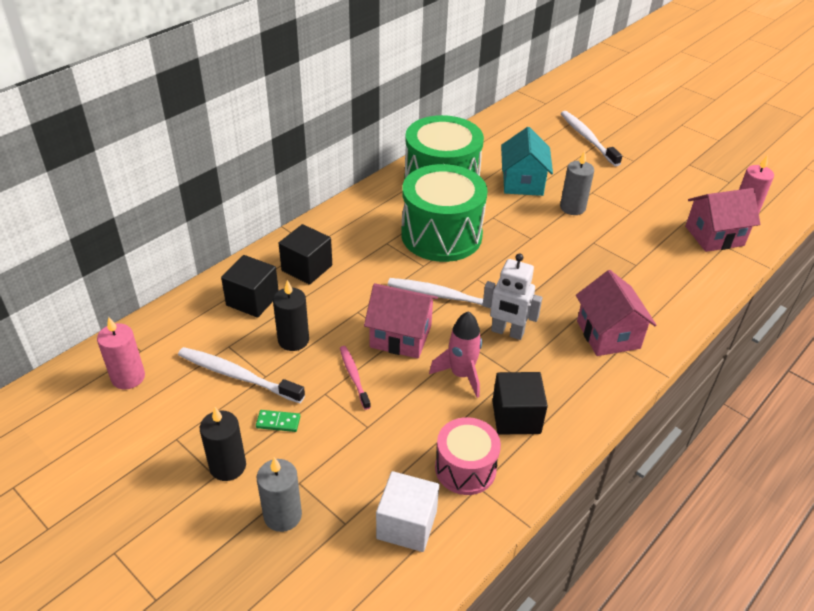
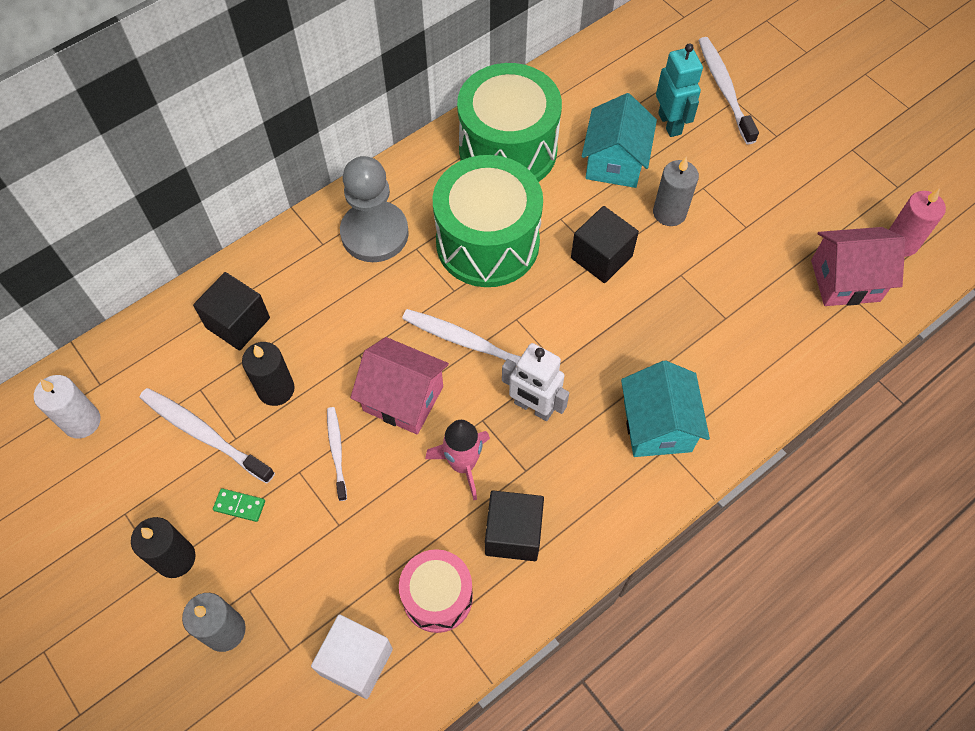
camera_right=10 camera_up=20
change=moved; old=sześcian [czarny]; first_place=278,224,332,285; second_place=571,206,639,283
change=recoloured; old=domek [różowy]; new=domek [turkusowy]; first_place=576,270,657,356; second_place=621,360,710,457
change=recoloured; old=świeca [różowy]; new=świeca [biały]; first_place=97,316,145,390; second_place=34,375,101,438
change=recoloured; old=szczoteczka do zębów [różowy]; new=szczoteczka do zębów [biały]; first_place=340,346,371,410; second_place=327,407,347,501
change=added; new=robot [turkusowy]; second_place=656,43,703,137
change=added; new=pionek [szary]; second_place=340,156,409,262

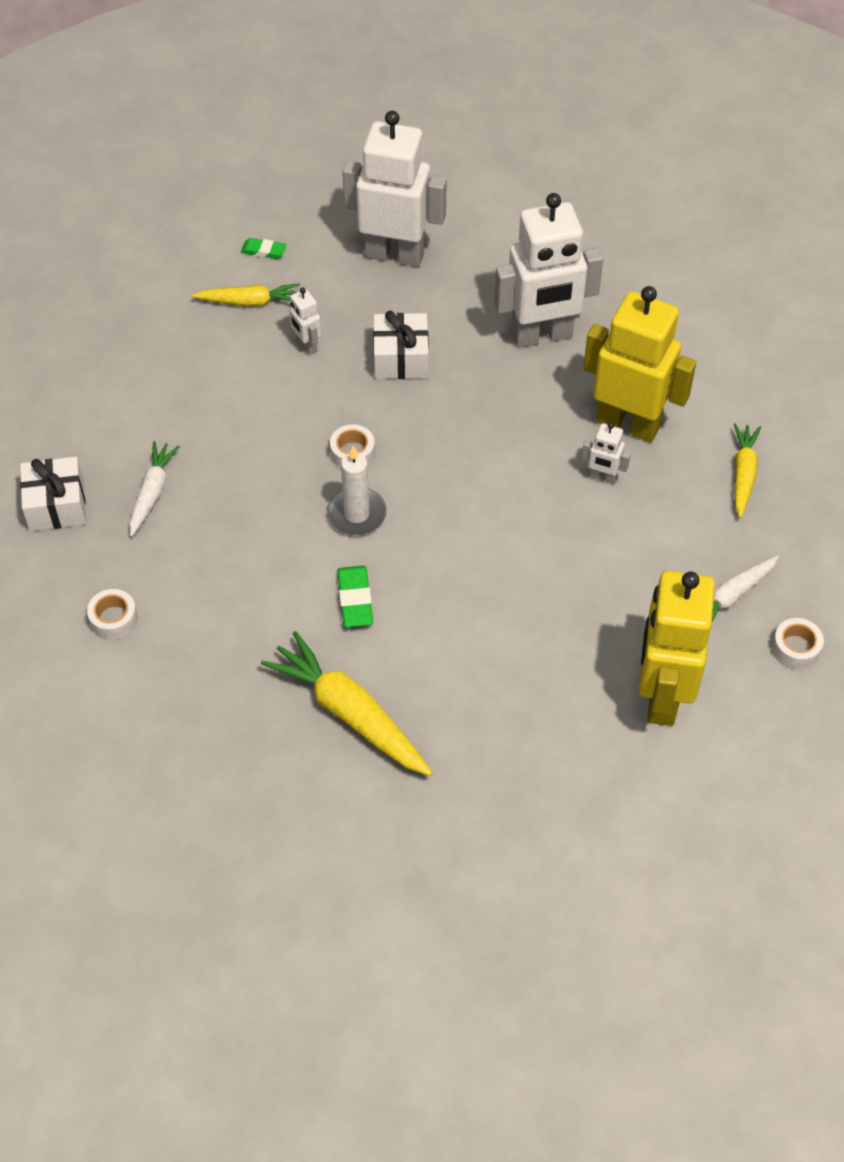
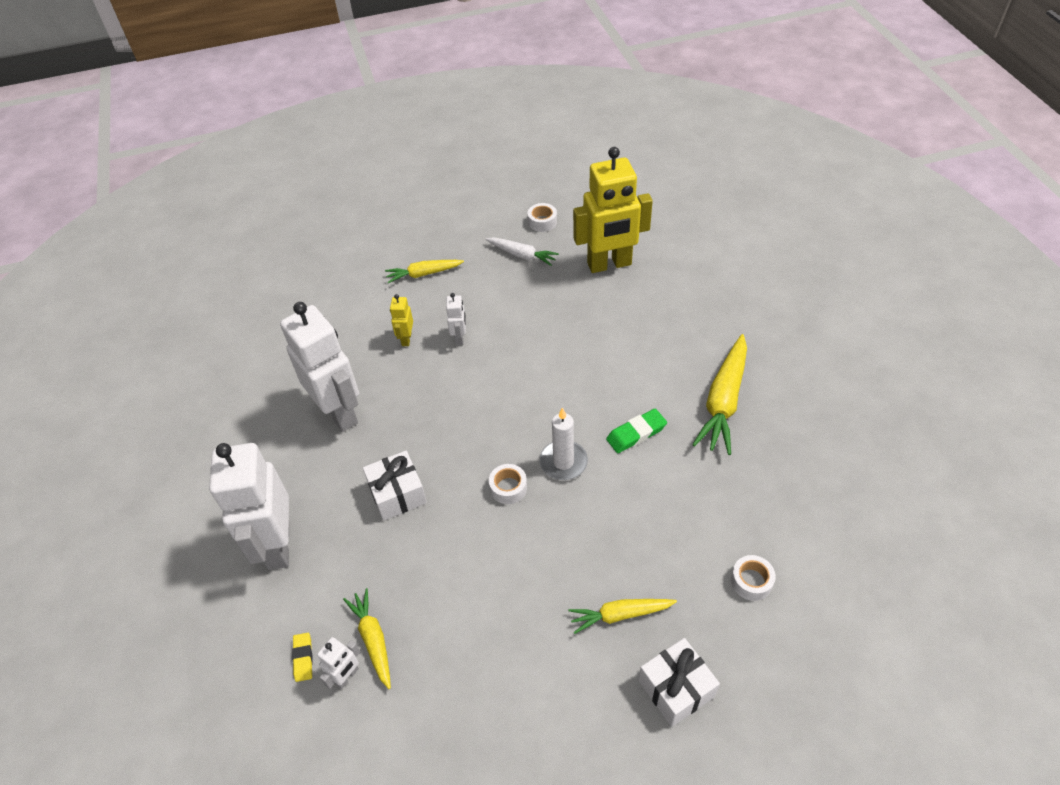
camera_right=-110 camera_up=-5
change=recoloured; old=gumka do mazania [zielony]; new=gumka do mazania [żółty]; first_place=241,238,286,259; second_place=292,633,313,682
change=resized; old=robot [żółty]; first_place=583,286,696,443; second_place=390,294,413,346; factor=0.43
change=moved; old=robot [biały]; first_place=289,288,321,355; second_place=317,637,360,689
change=recoloured; old=marchewka [biały]; new=marchewka [żółty]; first_place=129,441,180,537; second_place=569,599,677,634

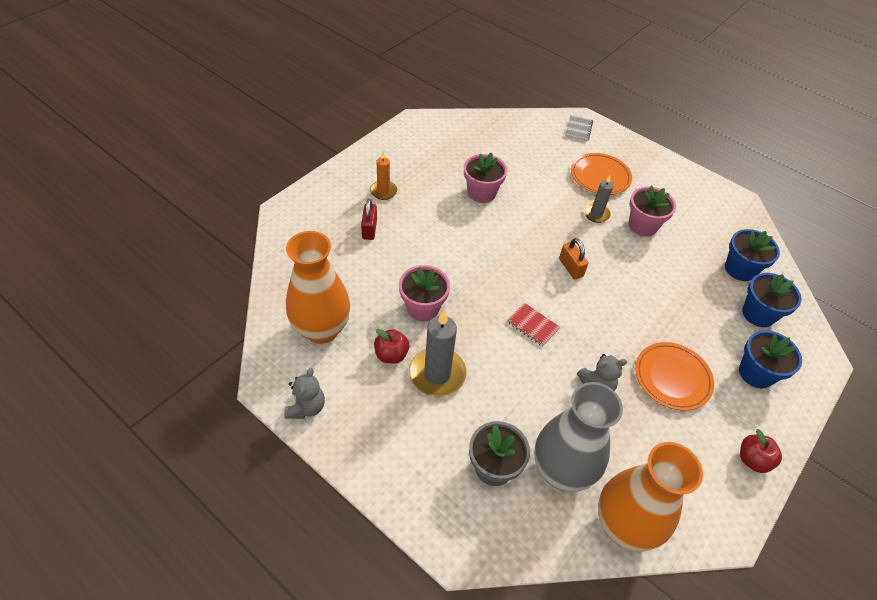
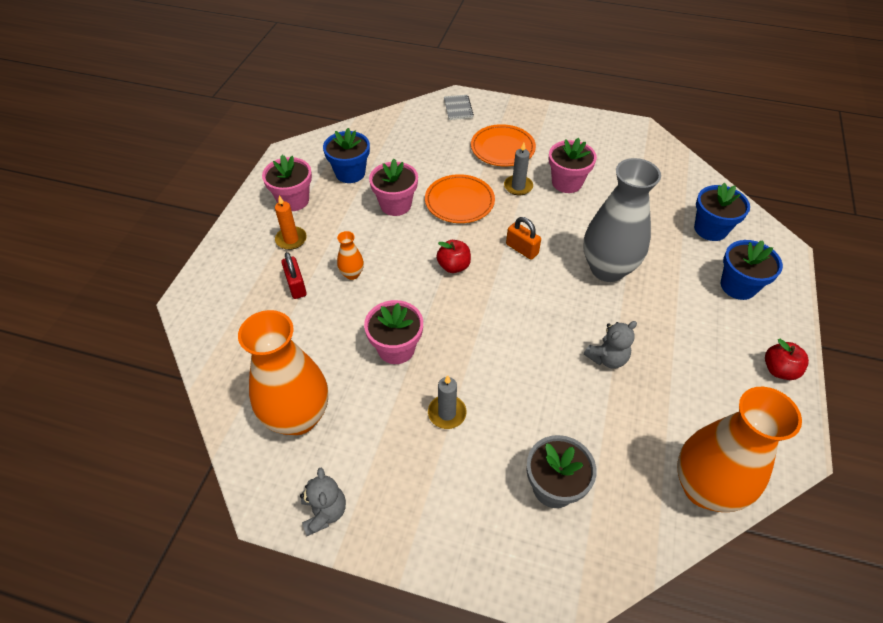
camera_right=-20 camera_up=0
change=moved; old=doniczka [niebieski]; first_place=725,229,780,281; second_place=323,128,370,183
change=removed; old=zeszyt [czerwony]; first_place=507,303,560,347
change=resized; old=świeca [szary]; first_place=409,311,467,397; second_place=428,375,467,429; factor=0.59
change=moved; old=jabłko [czerwony]; first_place=374,329,409,364; second_place=436,240,471,273
change=moved; old=talerz [pomarańczowy]; first_place=635,342,714,411; second_place=425,174,495,223
change=moved; old=wazon [szary]; first_place=535,382,623,492; second_place=584,158,661,282
change=added; new=doniczka [różowy]; second_place=262,155,312,211
change=added; new=wazon [pomarańczowy]; second_place=337,231,364,280

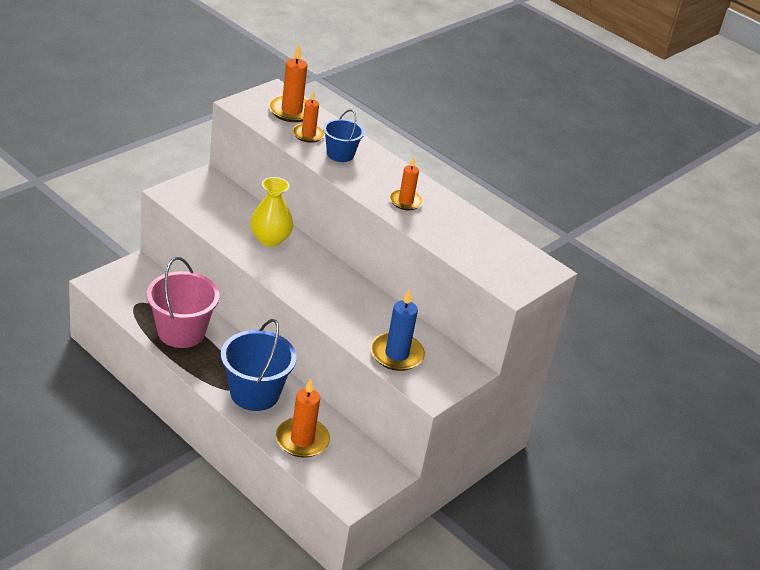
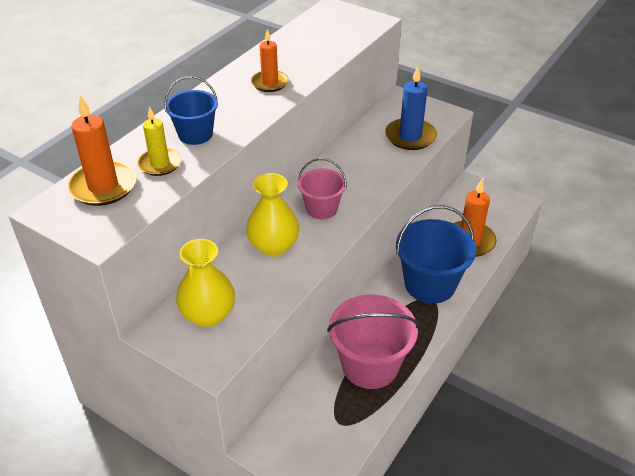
camera_right=-95 camera_up=5
change=recoloured; old=świeca [pomarańczowy]; new=świeca [żółty]; first_place=293,90,325,143; second_place=137,106,181,176
change=added; new=wiadro [różowy]; second_place=298,158,347,219
change=added; new=wazon [żółty]; second_place=176,239,235,327

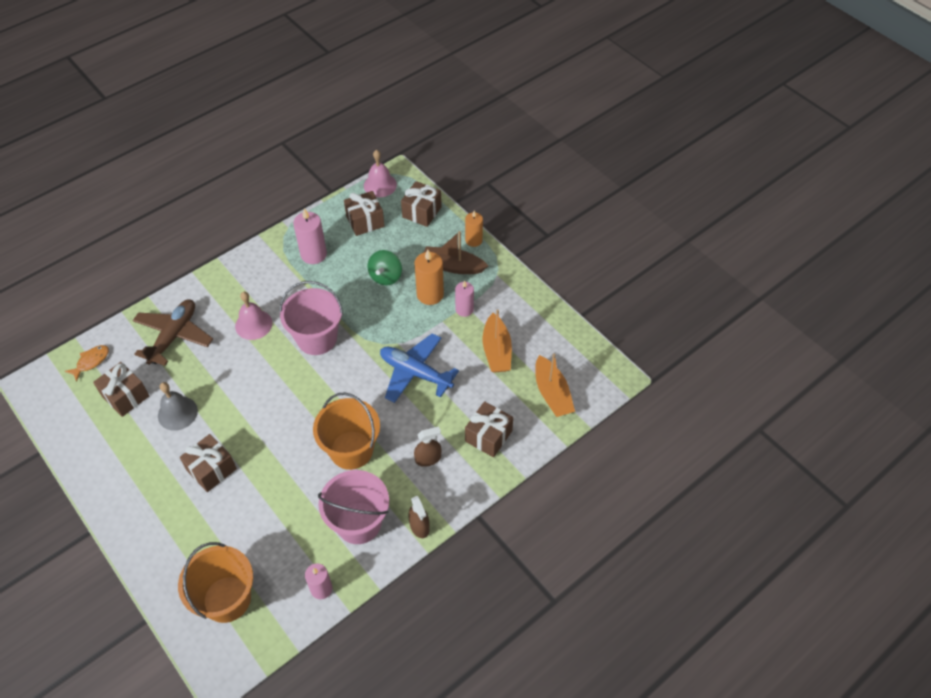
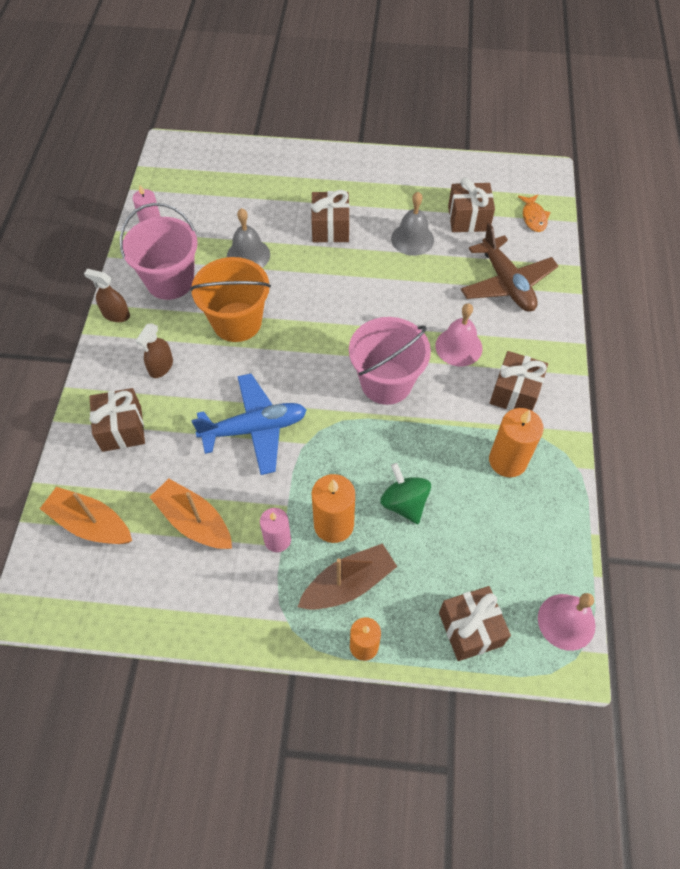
camera_right=135 camera_up=5
change=moved; old=prezent [brązowy]; first_place=344,191,385,236; second_place=490,351,548,411
change=recoloured; old=świeca [różowy]; new=świeca [pomarańczowy]; first_place=293,208,327,264; second_place=489,408,544,477
change=removed; old=wiadro [pomarańczowy]; first_place=178,542,253,623
change=added; new=dzwonek [szary]; second_place=227,208,270,268

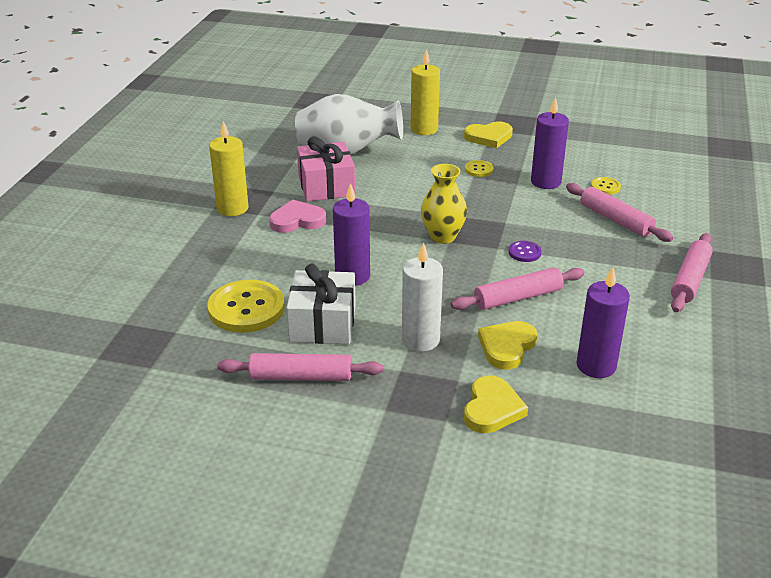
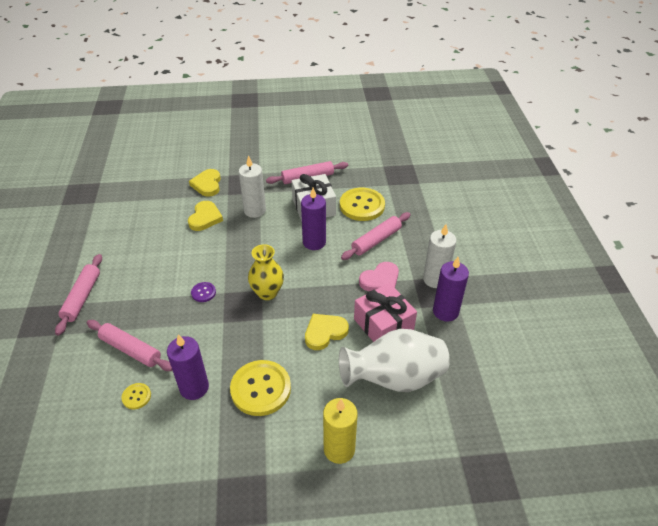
camera_right=160 camera_up=10
change=recoloured; old=świeca [żółty]; new=świeca [biały]; first_place=209,121,248,216; second_place=423,224,457,288
change=moved; old=serce [żółty]; first_place=464,122,513,148; second_place=305,314,349,350
change=resized; old=guzik [żółty]; first_place=465,160,494,177; second_place=230,360,291,416; factor=2.15
change=moved; old=wałek do ciasta [różowy]; first_place=451,267,584,310; second_place=341,212,410,260
change=moved; old=świeca [fioletowy]; first_place=576,267,630,378; second_place=433,257,469,321

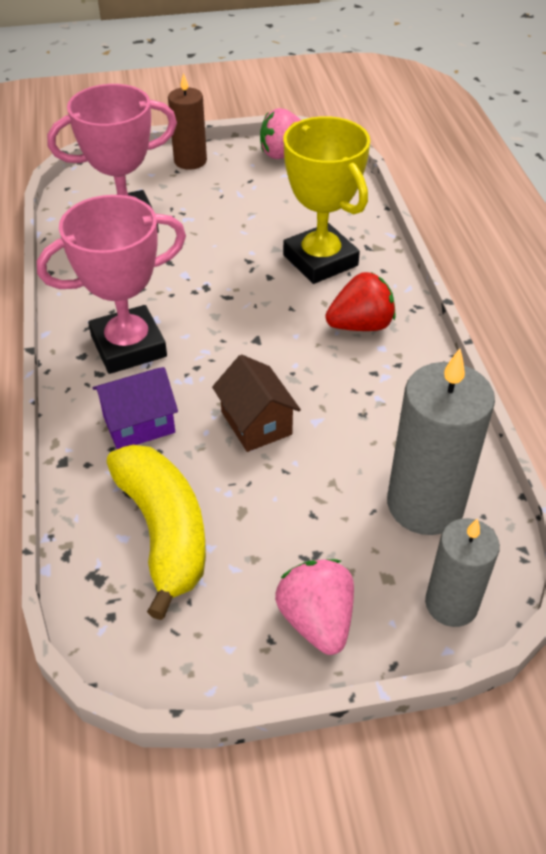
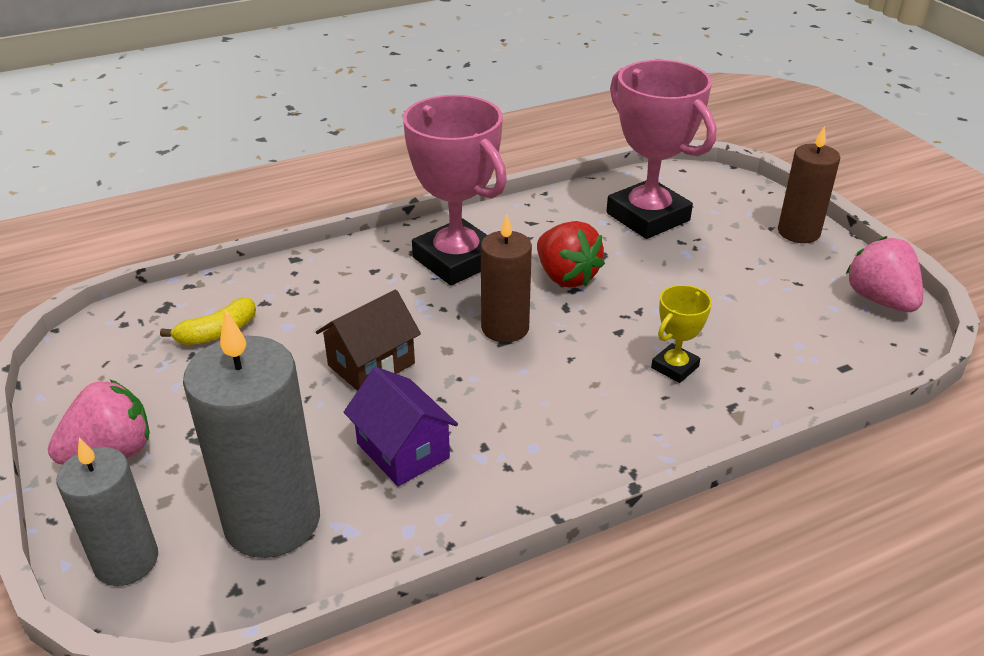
camera_right=75 camera_up=-10
change=resized; old=puchar [żółty]; first_place=283,116,370,284; second_place=651,285,712,383; factor=0.47
change=moved; old=truskawka [czerwony]; first_place=326,272,396,331; second_place=537,221,605,288
change=moved; old=domek [fioletowy]; first_place=93,367,178,449; second_place=344,367,458,486
change=resized; old=banan [żółty]; first_place=107,445,206,620; second_place=160,298,256,345; factor=0.49
change=added; new=świeca [brązowy]; second_place=481,214,532,343

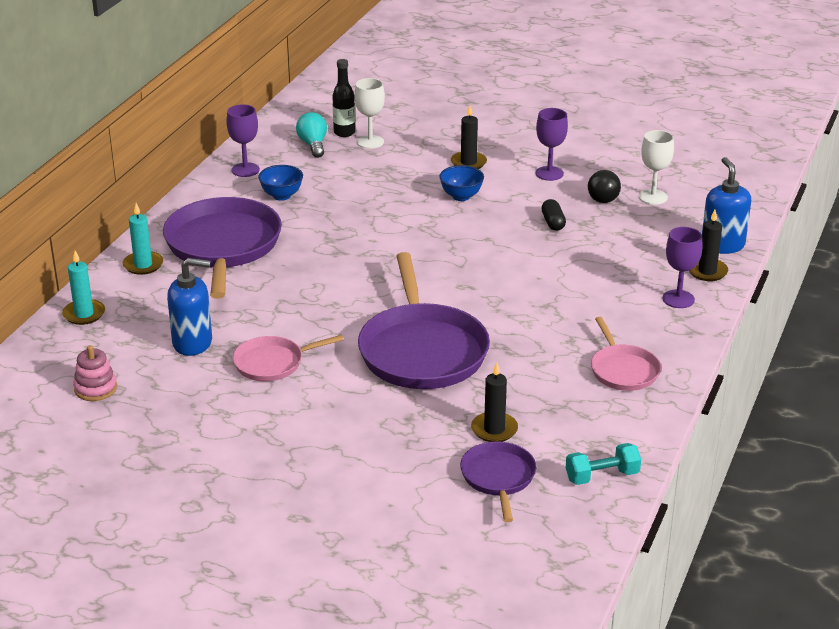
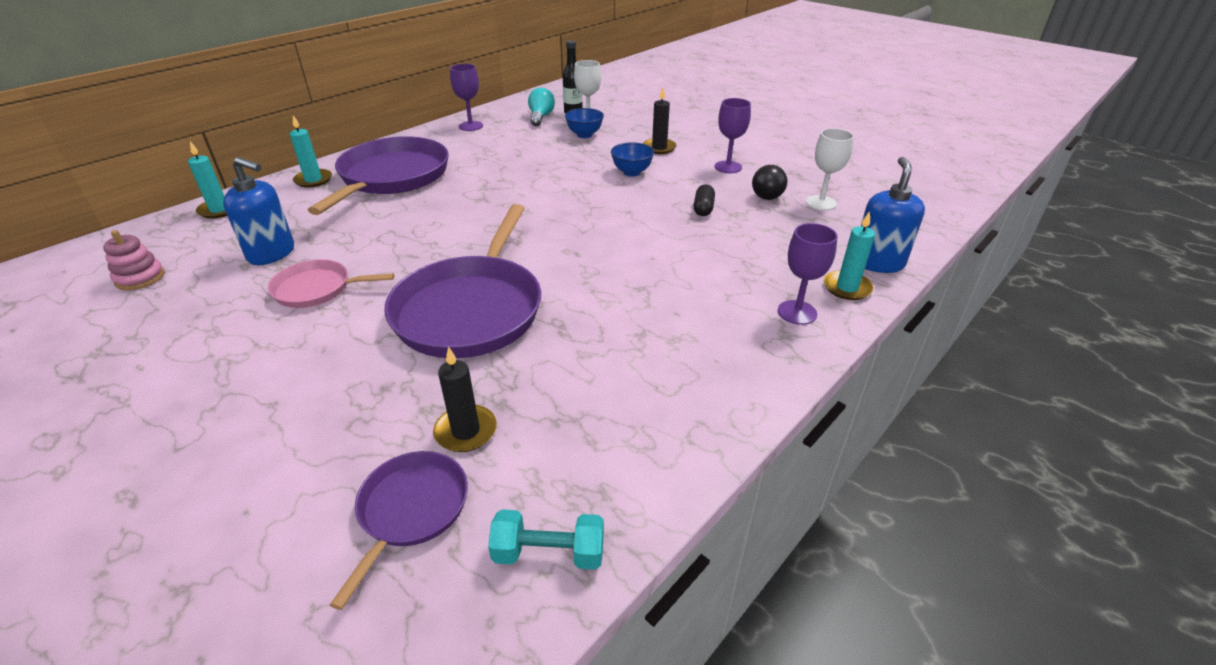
camera_right=20 camera_up=5
change=moved; old=miska [niebieski]; first_place=258,165,303,201; second_place=565,108,604,138
change=recoloured; old=świeca [czarny]; new=świeca [turkusowy]; first_place=689,210,728,281; second_place=824,211,875,300
change=removed; old=patelnia [różowy]; first_place=591,317,661,391

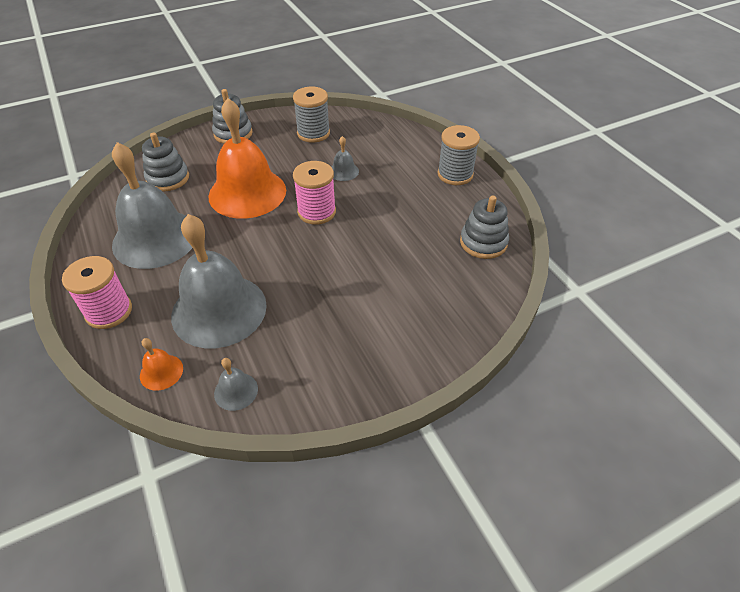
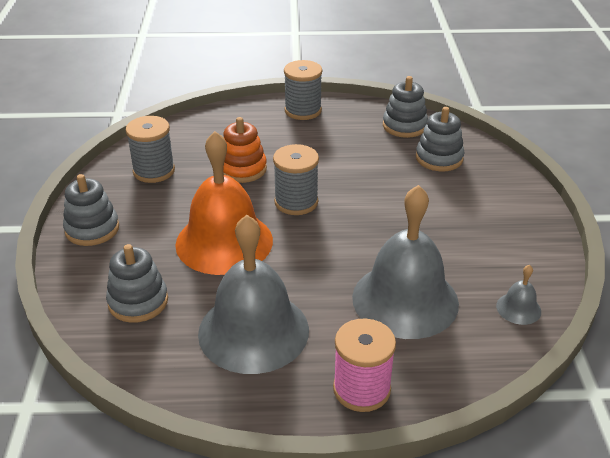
camera_right=-65 camera_up=-10
change=replaced; old=dzwonek [szary]; new=zabawka nakładanka [pomarańczowy]; first_place=332,136,359,181; second_place=223,117,267,183
change=recoloured; old=szpulka [różowy]; new=szpulka [szary]; first_place=293,161,336,225; second_place=273,144,319,215
change=removed; old=dzwonek [pomarańczowy]; first_place=140,338,183,391
change=added; new=zabawka nakładanka [szary]; second_place=416,107,465,171

